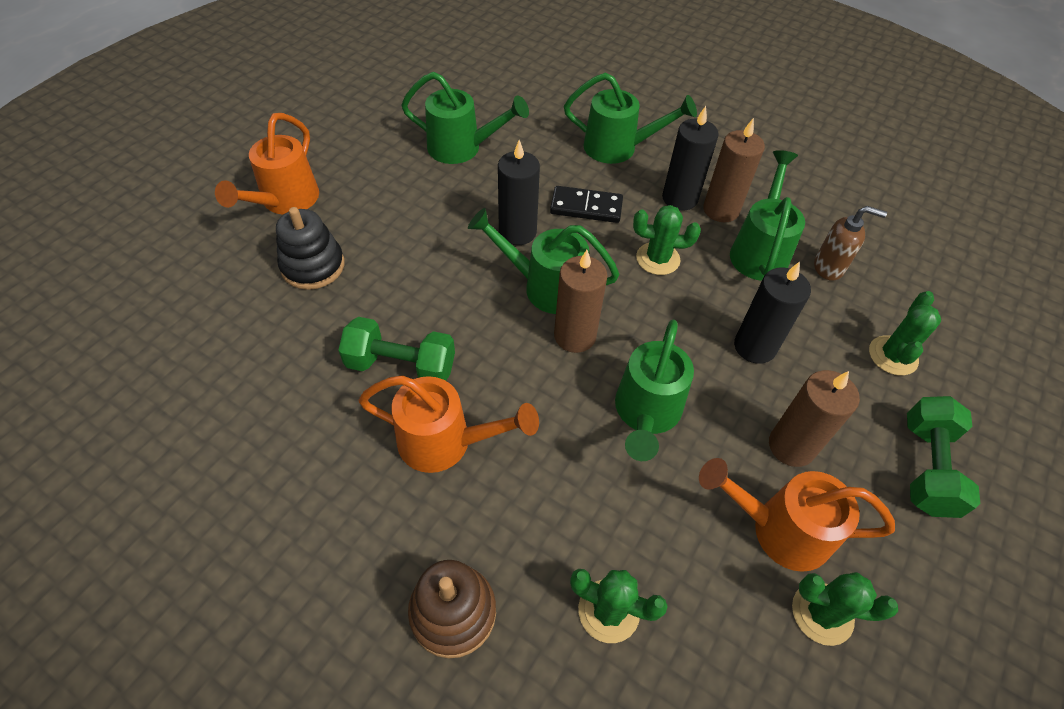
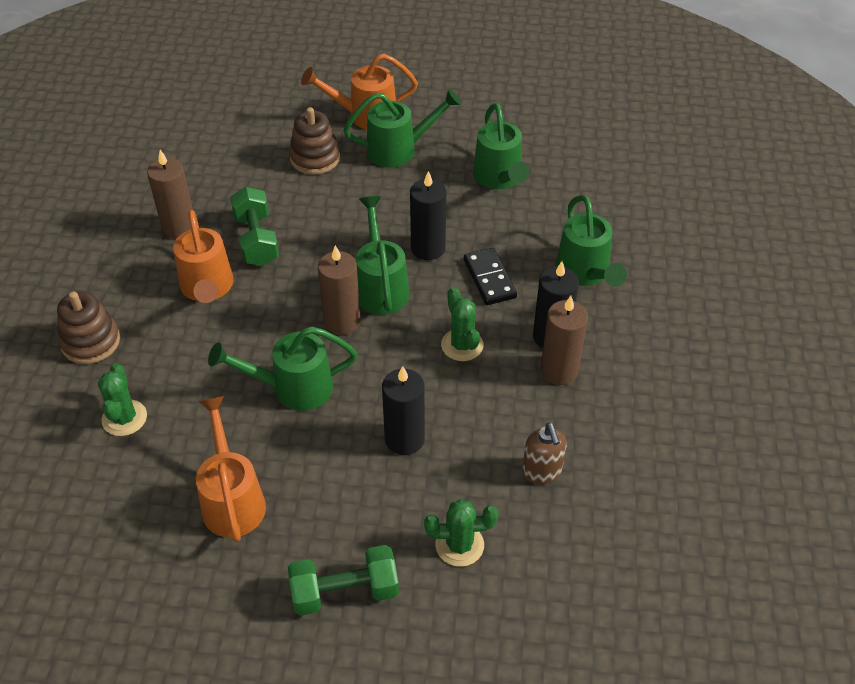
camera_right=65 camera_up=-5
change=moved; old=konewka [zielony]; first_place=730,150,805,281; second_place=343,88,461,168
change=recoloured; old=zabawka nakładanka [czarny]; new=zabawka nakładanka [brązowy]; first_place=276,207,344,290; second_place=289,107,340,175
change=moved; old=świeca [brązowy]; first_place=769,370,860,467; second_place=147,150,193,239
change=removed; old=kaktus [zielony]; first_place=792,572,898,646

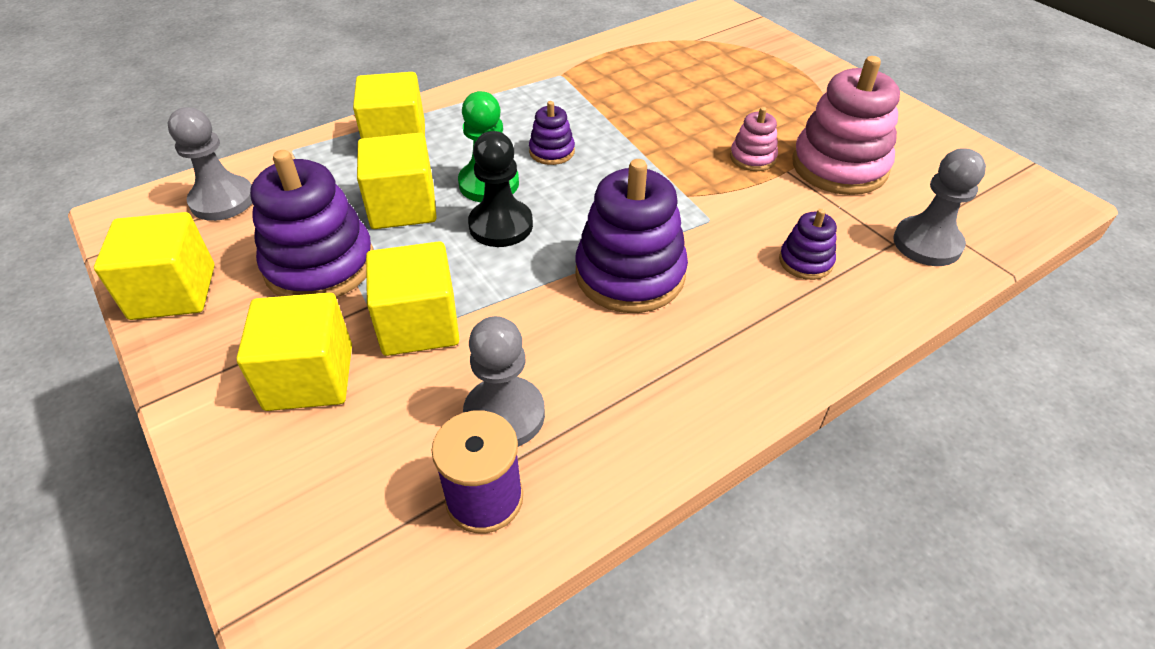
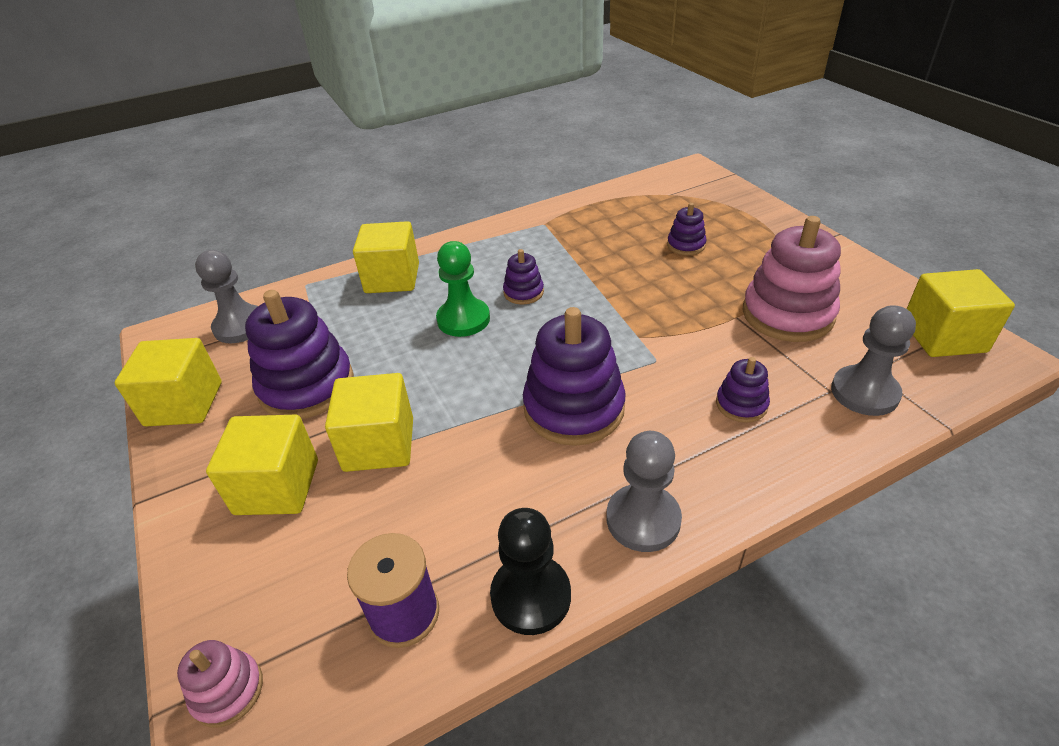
camera_right=10 camera_up=-5
change=moved; old=zabawka nakładanka [różowy]; first_place=730,107,778,171; second_place=177,640,263,728
change=moved; old=pionek [czarny]; first_place=468,131,533,247; second_place=490,508,571,635
change=moved; old=sześcian [żółty]; first_place=357,133,437,229; second_place=907,269,1015,357
change=moved; old=pionek [szary]; first_place=463,316,545,447; second_place=606,431,682,552
change=added; new=zabawka nakładanka [fioletowy]; second_place=667,203,707,255

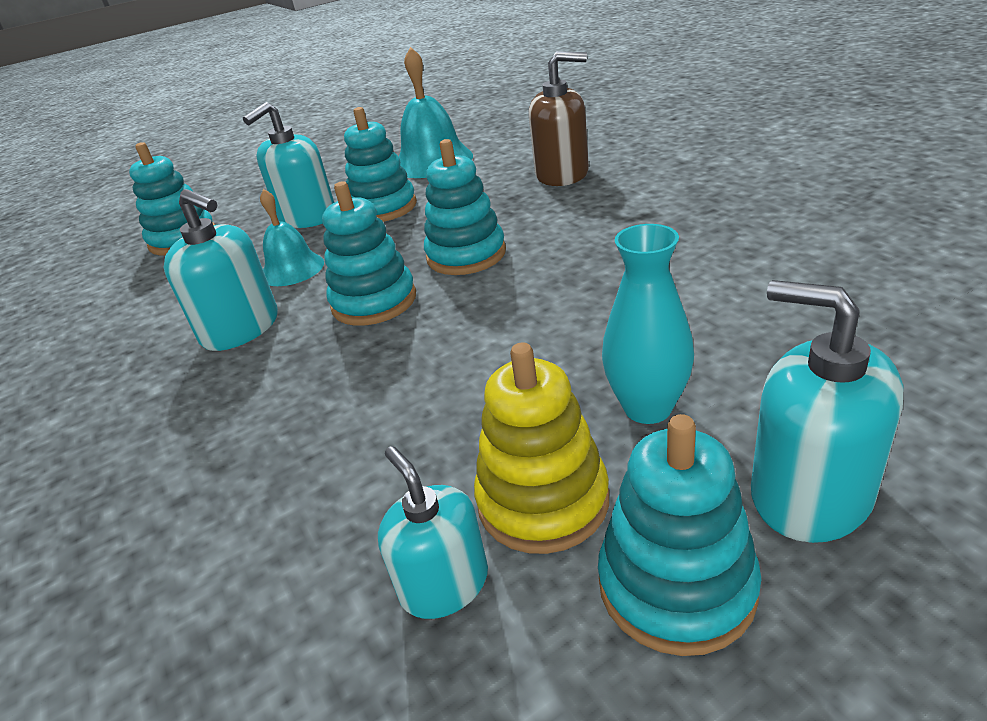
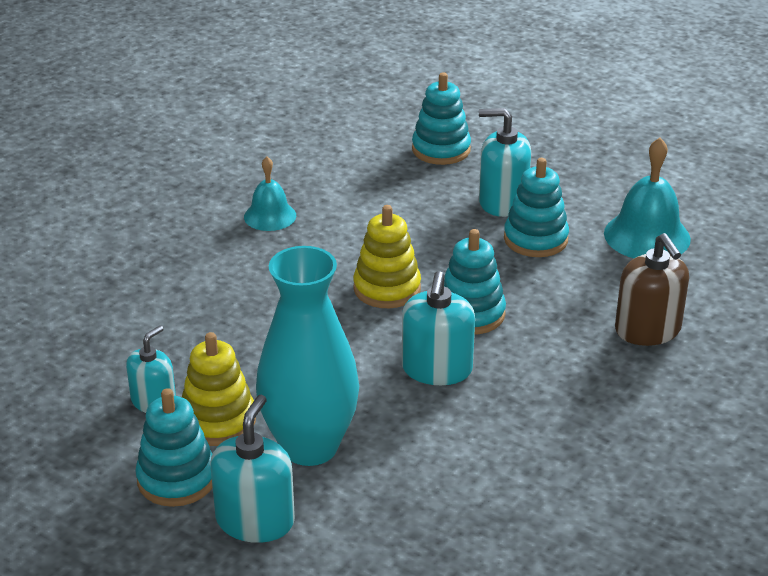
camera_right=60 camera_up=0
change=recoloured; old=zabawka nakładanka [turkusowy]; new=zabawka nakładanka [żółty]; first_place=322,182,416,326; second_place=353,205,421,308
change=moved; old=dozownik mydła [turkusowy]; first_place=163,189,278,351; second_place=402,271,475,385
change=moved; old=dzwonek [turkusowy]; first_place=260,189,324,286; second_place=244,157,296,231
change=resized; old=wazon [turkusowy]; first_place=602,224,694,424; second_place=256,246,359,466; factor=1.78

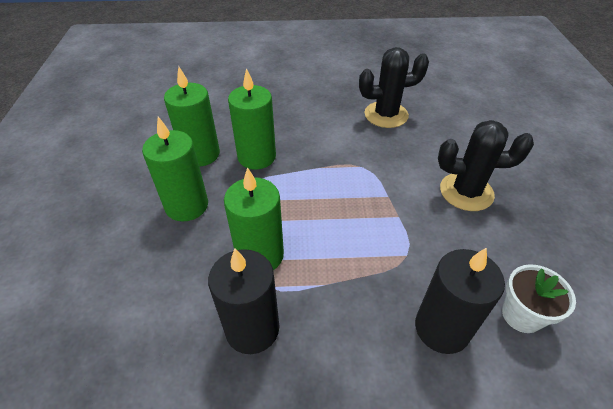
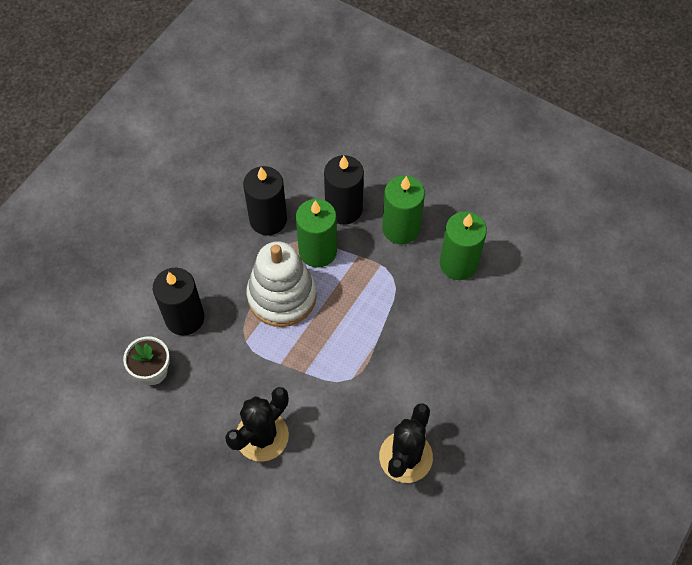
camera_right=125 camera_up=15
change=removed; old=świeca [zielony]; first_place=228,68,276,169
change=added; new=świeca [czarny]; second_place=324,155,364,225
change=added; new=zabawka nakładanka [biały]; second_place=247,241,317,327

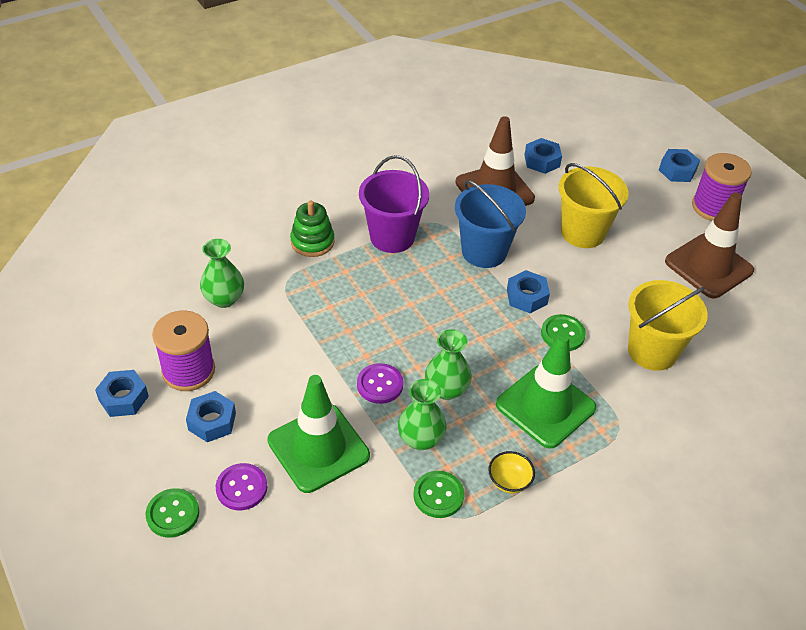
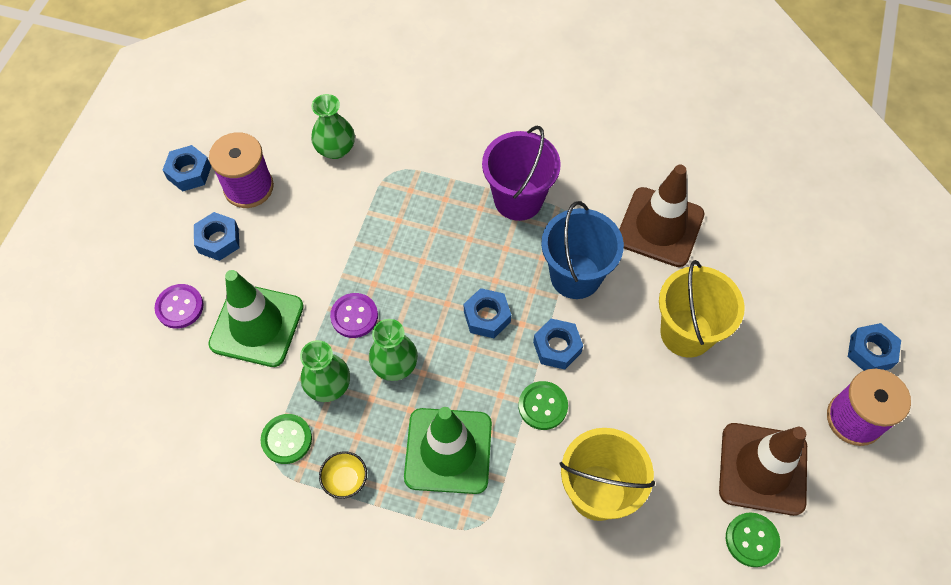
camera_right=50 camera_up=15
change=moved; old=nakrętka [niebieski]; first_place=524,138,562,174; second_place=464,288,511,338
change=removed; old=zabawka nakładanka [zielony]; first_place=290,201,335,257
change=moved; old=guzik [zielony]; first_place=145,488,199,538; second_place=726,512,780,567

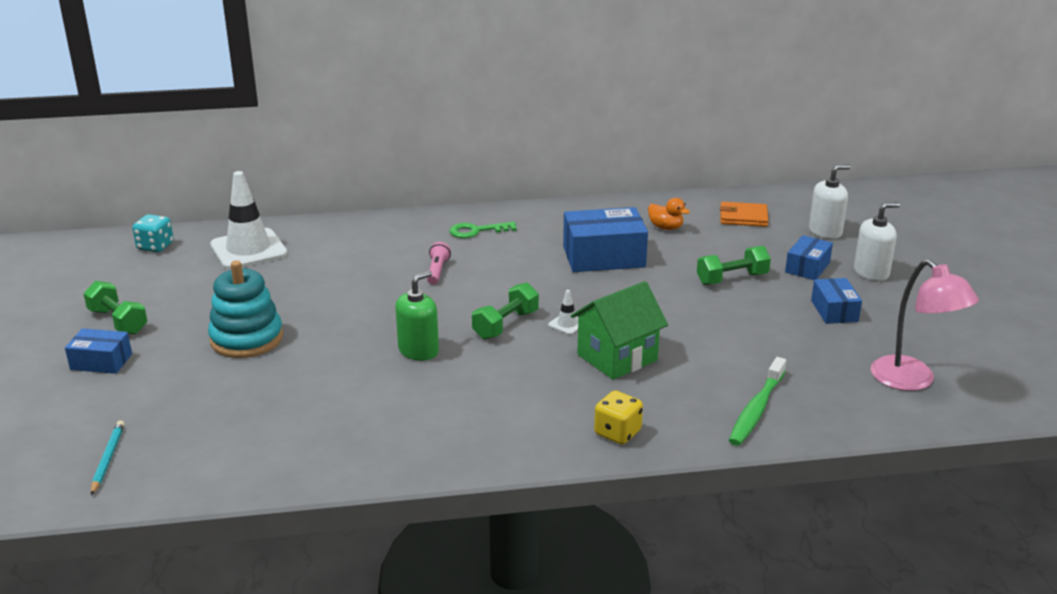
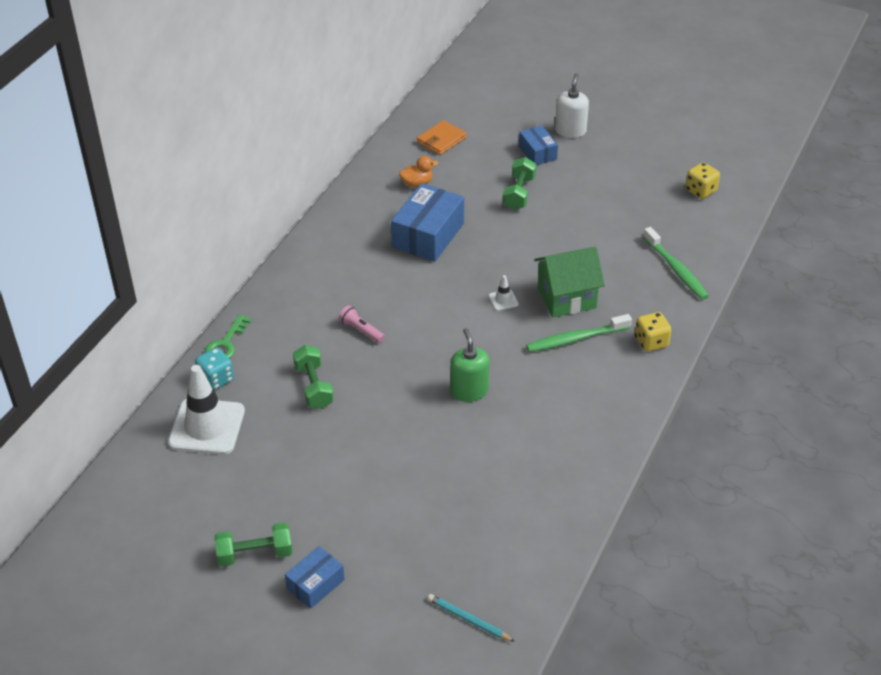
camera_right=-55 camera_up=15
change=removed; old=dozownik mydła [biały]; first_place=809,164,850,239
change=moved; old=kostka do gry [turkusowy]; first_place=132,214,174,252; second_place=195,348,234,390
change=moved; old=klucz [zielony]; first_place=449,222,517,238; second_place=205,314,252,358
change=replaced; old=lampka [różowy]; new=kostka do gry [żółty]; first_place=871,259,979,391; second_place=685,162,720,199
change=removed; old=zabawka nakładanka [turkusowy]; first_place=208,260,283,358
change=removed; old=pudełko [niebieski]; first_place=811,278,862,324
change=turned; old=domek [zielony]; first_place=571,281,668,380; second_place=534,247,605,317; degrees=75
change=moved; old=hantel [zielony]; first_place=472,282,539,340; second_place=293,345,334,409
change=added; new=szczoteczka do zębów [zielony]; second_place=526,314,632,352

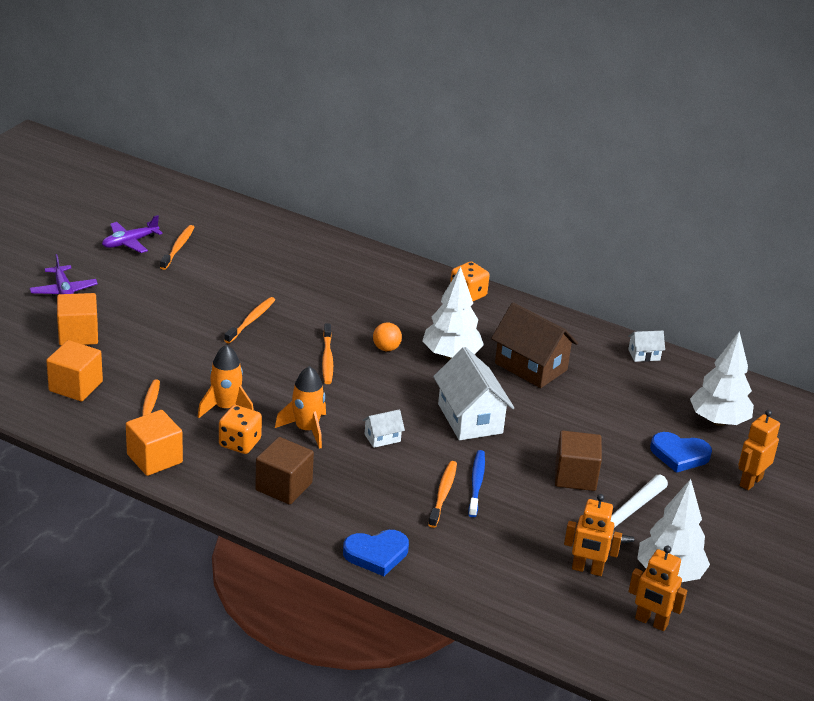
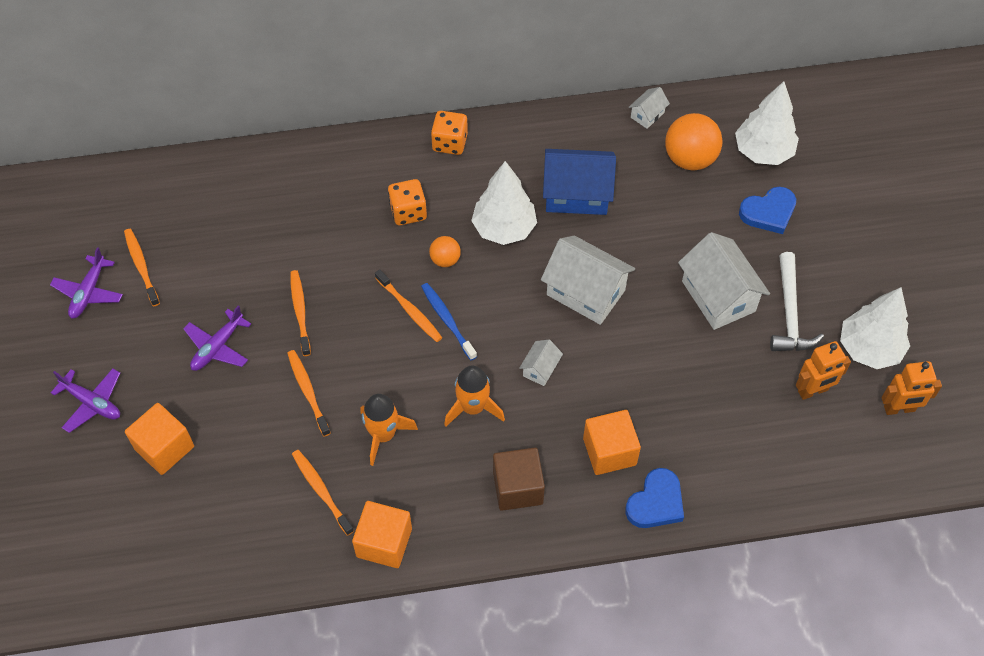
camera_right=-35 camera_up=25
change=recoloured; old=domek [brązowy]; new=domek [niebieski]; first_place=491,302,578,388; second_place=543,149,616,215
change=moved; old=sześcian [pomarańczowy]; first_place=46,340,103,401; second_place=583,410,641,475
change=moved; old=kostka do gry [pomarańczowy]; first_place=219,405,262,454; second_place=388,179,427,226
change=removed; old=robot [pomarańczowy]; first_place=738,410,780,490
change=replaced; old=sześcian [brązowy]; new=domek [biały]; first_place=555,431,602,491; second_place=678,232,770,330
change=moved; old=szczoteczka do zębów [niebieski]; first_place=469,450,485,517; second_place=421,283,477,360
change=moved; old=szczoteczka do zębów [pomarańczowy]; first_place=428,461,457,528; second_place=287,350,331,437
change=added; new=piłka [pomarańczowy]; second_place=665,113,723,171
change=added; new=samolot [fioletowy]; second_place=183,305,251,371

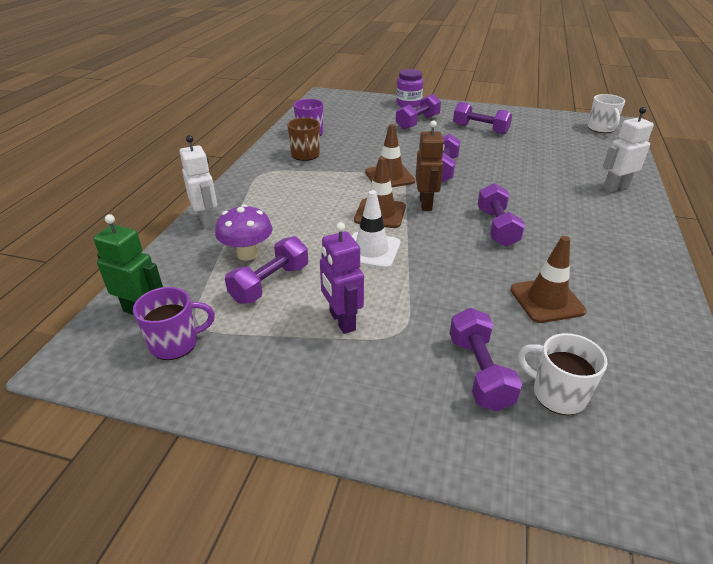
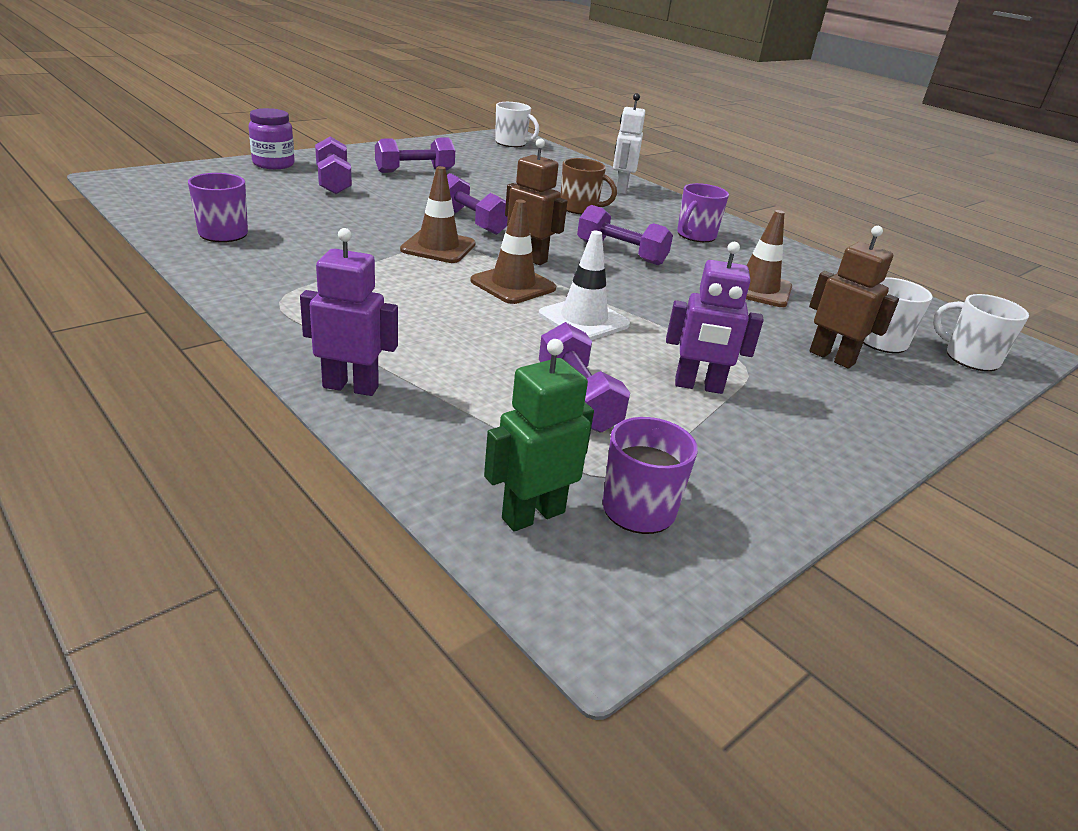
camera_right=-60 camera_up=-5
change=moved; old=kubek [brązowy]; first_place=287,118,320,161; second_place=561,158,617,214
change=recoloured; old=robot [biały]; new=robot [fioletowy]; first_place=179,135,217,229; second_place=300,228,398,396
change=removed; old=grzyb [fioletowy]; first_place=215,204,272,261
change=replaced; old=hantel [fioletowy]; new=robot [brązowy]; first_place=450,308,522,411; second_place=809,226,899,368
change=added; new=kubek [fioletowy]; second_place=677,183,729,242
change=added; new=kubek [biały]; second_place=933,294,1029,371

